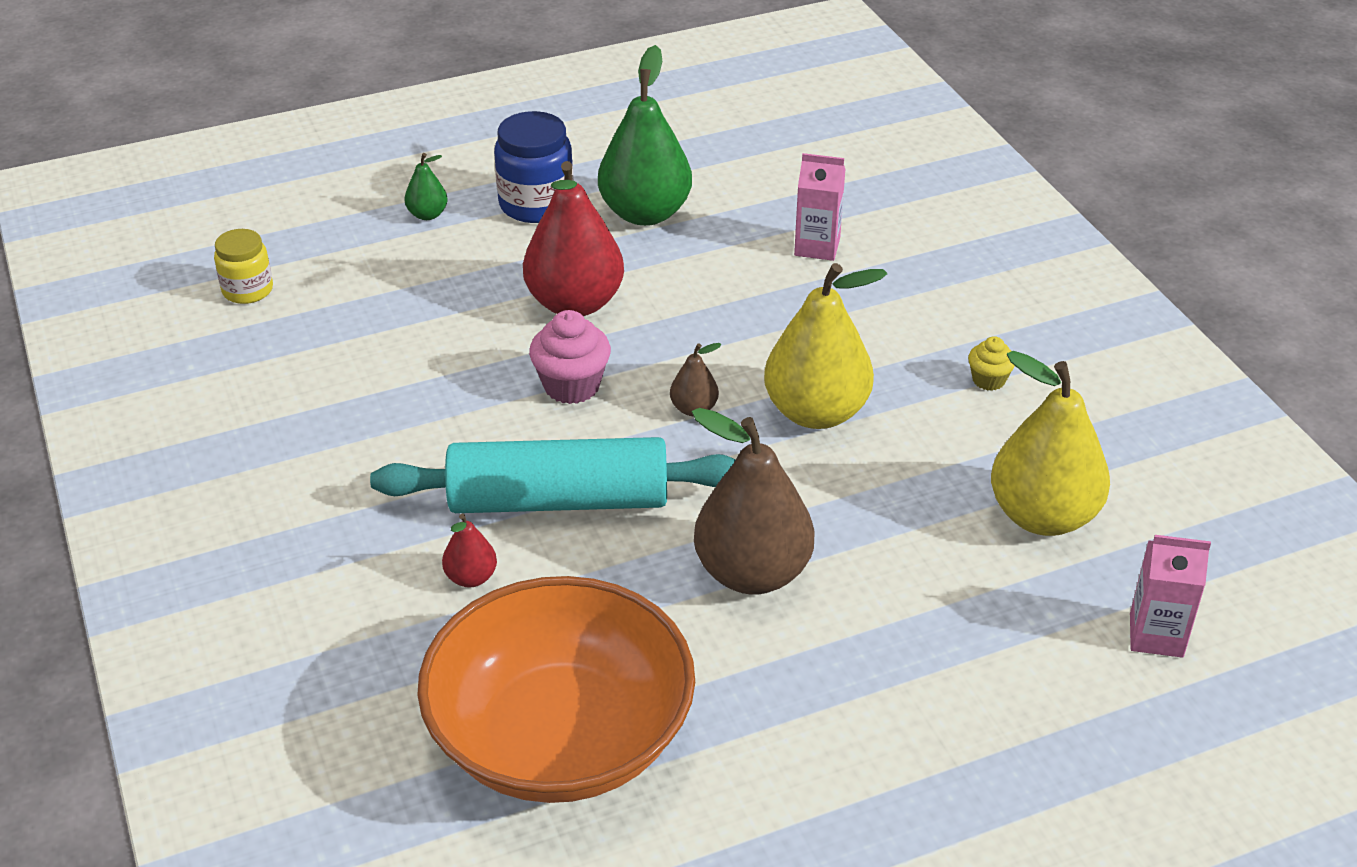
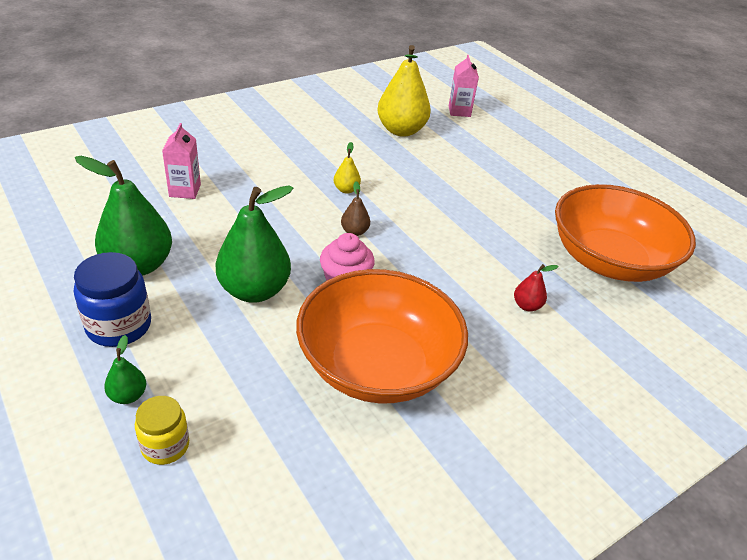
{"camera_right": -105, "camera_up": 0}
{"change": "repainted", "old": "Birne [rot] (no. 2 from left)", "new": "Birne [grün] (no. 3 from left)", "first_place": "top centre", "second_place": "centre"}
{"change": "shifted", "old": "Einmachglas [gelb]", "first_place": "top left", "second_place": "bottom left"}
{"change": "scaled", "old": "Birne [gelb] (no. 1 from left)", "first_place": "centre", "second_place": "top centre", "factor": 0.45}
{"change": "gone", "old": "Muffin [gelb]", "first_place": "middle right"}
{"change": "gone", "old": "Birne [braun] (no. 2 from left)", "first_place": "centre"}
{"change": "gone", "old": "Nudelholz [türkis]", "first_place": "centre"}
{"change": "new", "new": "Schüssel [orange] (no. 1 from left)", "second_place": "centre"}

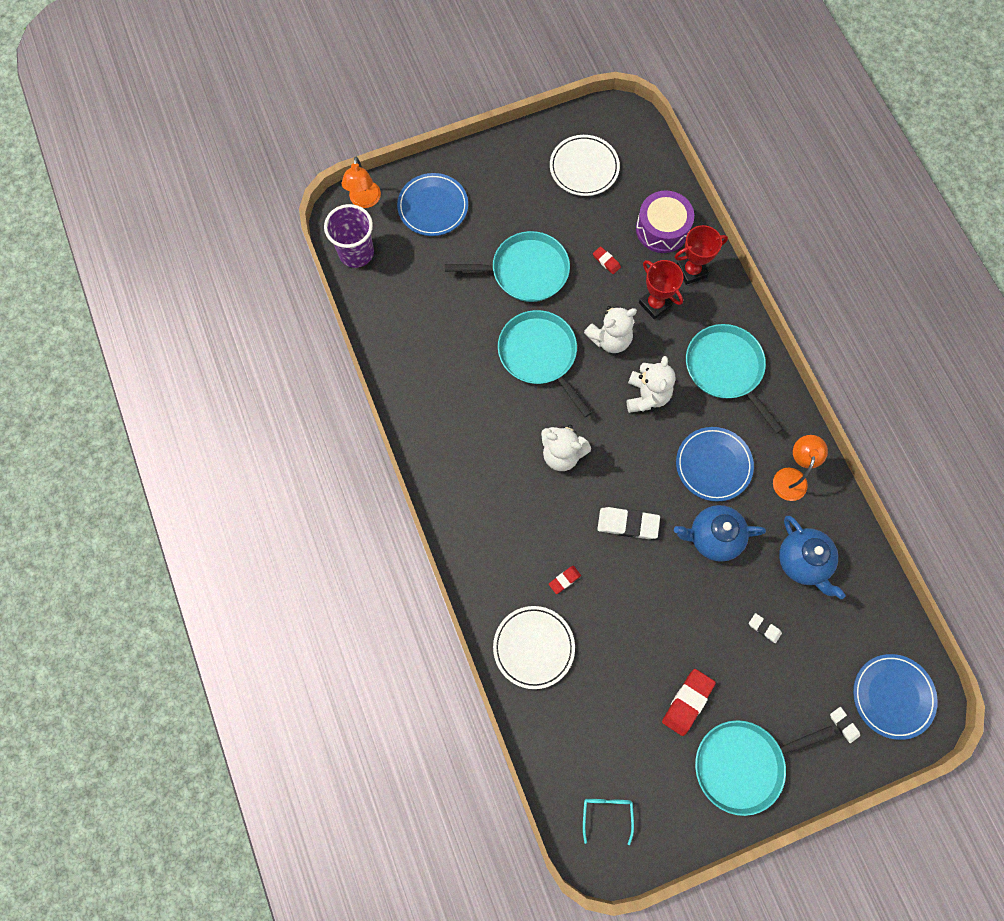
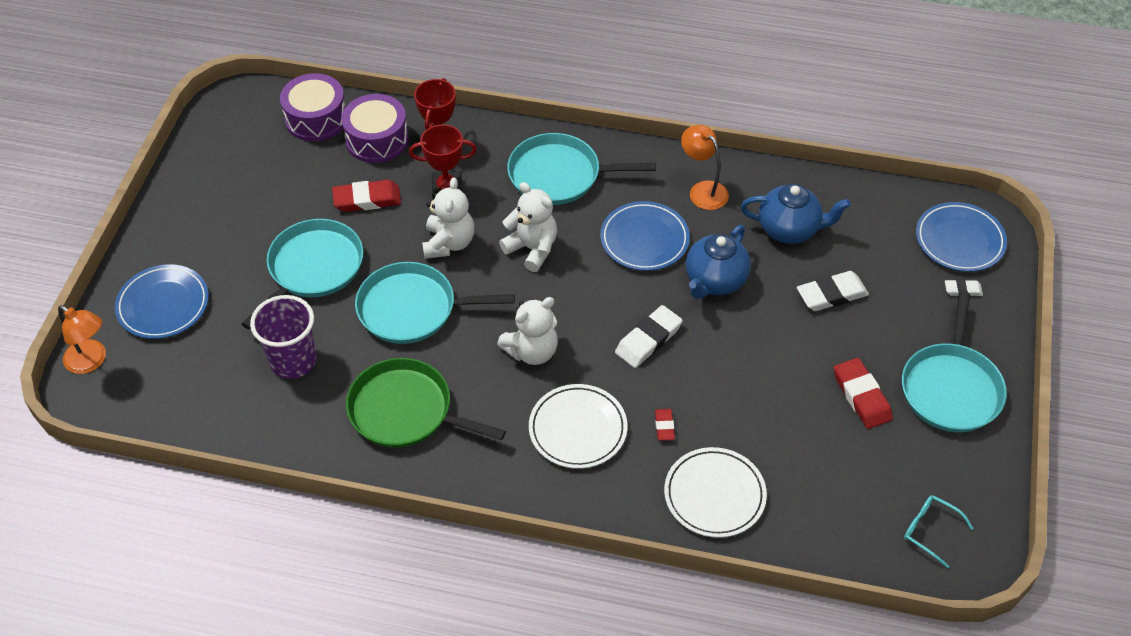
{"camera_right": -55, "camera_up": -20}
{"change": "shifted", "old": "Teller [weiß] (no. 2 from left in the first image)", "new": "Teller [weiß] (no. 1 from left)", "first_place": "top centre", "second_place": "bottom centre"}
{"change": "shifted", "old": "Becher [lila]", "first_place": "top centre", "second_place": "middle left"}
{"change": "scaled", "old": "Radiergummi [rot] (no. 2 from left in the first image)", "first_place": "top centre", "second_place": "top left", "factor": 1.85}
{"change": "scaled", "old": "Radiergummi [weiß] (no. 2 from left)", "first_place": "bottom right", "second_place": "middle right", "factor": 1.85}
{"change": "new", "new": "Trommel [lila] (no. 1 from left)", "second_place": "top left"}
{"change": "new", "new": "Pfanne [grün]", "second_place": "centre"}

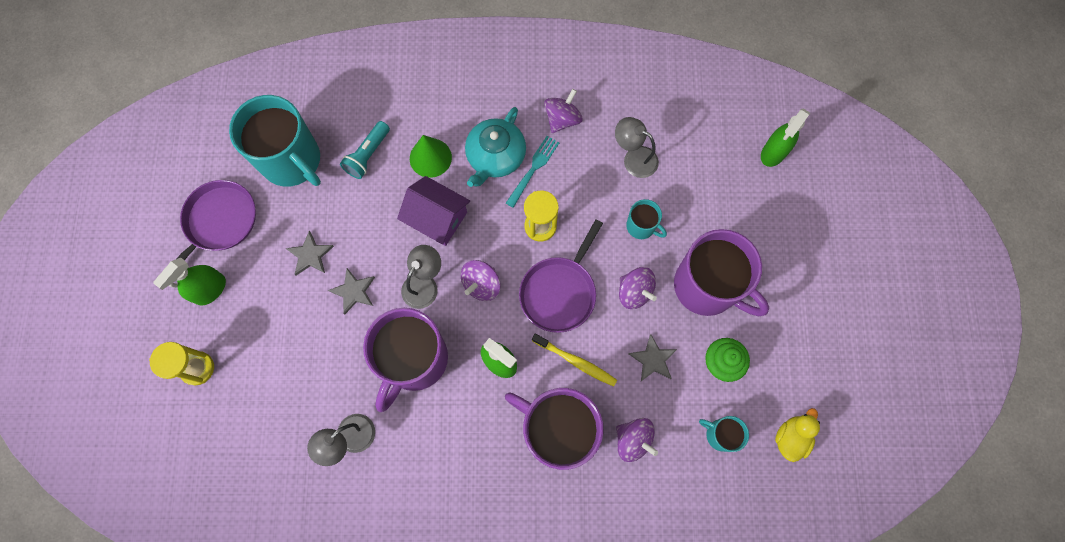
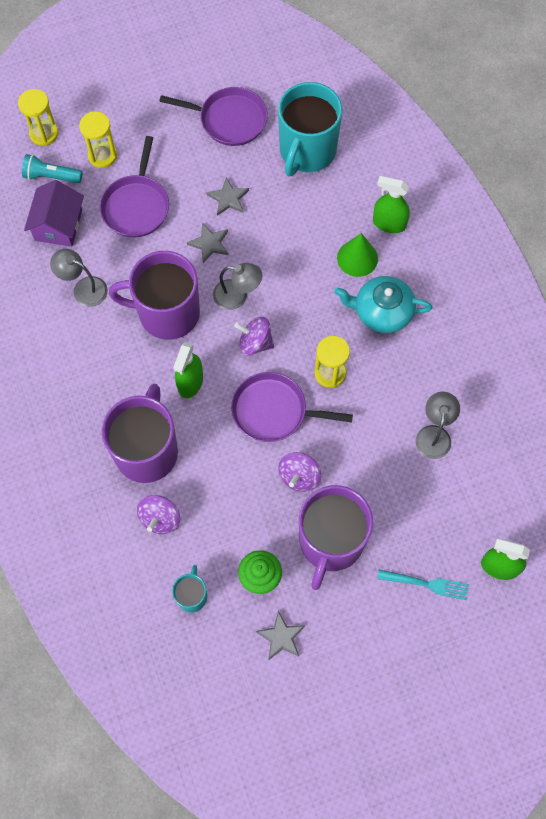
{"camera_right": 70, "camera_up": -5}
{"change": "gone", "old": "Kreisel [lila] (no. 2 from left)", "first_place": "top centre"}
{"change": "shifted", "old": "Taschenlampe [türkis]", "first_place": "top centre", "second_place": "top left"}
{"change": "shifted", "old": "Gabel [türkis]", "first_place": "top centre", "second_place": "bottom right"}
{"change": "shifted", "old": "Haus [lila]", "first_place": "centre", "second_place": "top left"}
{"change": "gone", "old": "Tasse [türkis] (no. 2 from left)", "first_place": "centre"}
{"change": "shifted", "old": "Sprühflasche [grün] (no. 1 from left in the first image)", "new": "Sprühflasche [grün] (no. 2 from left)", "first_place": "middle left", "second_place": "top right"}
{"change": "gone", "old": "Zahnbürste [gelb]", "first_place": "centre"}
{"change": "shifted", "old": "Stern [grau] (no. 3 from left)", "first_place": "centre", "second_place": "bottom centre"}
{"change": "gone", "old": "Ente [gelb]", "first_place": "bottom right"}
{"change": "new", "new": "Sanduhr [gelb] (no. 1 from left)", "second_place": "top left"}
{"change": "new", "new": "Pfanne [lila] (no. 1 from left)", "second_place": "top left"}

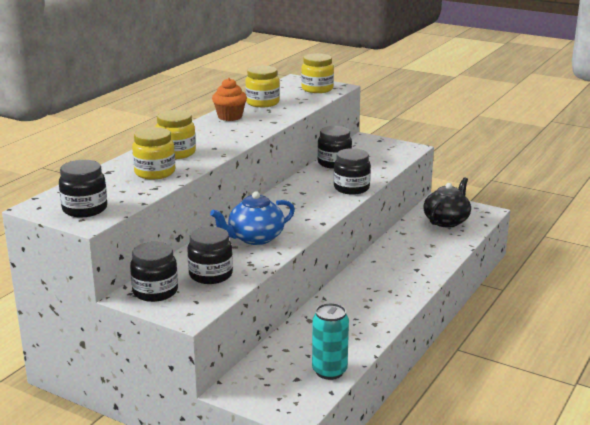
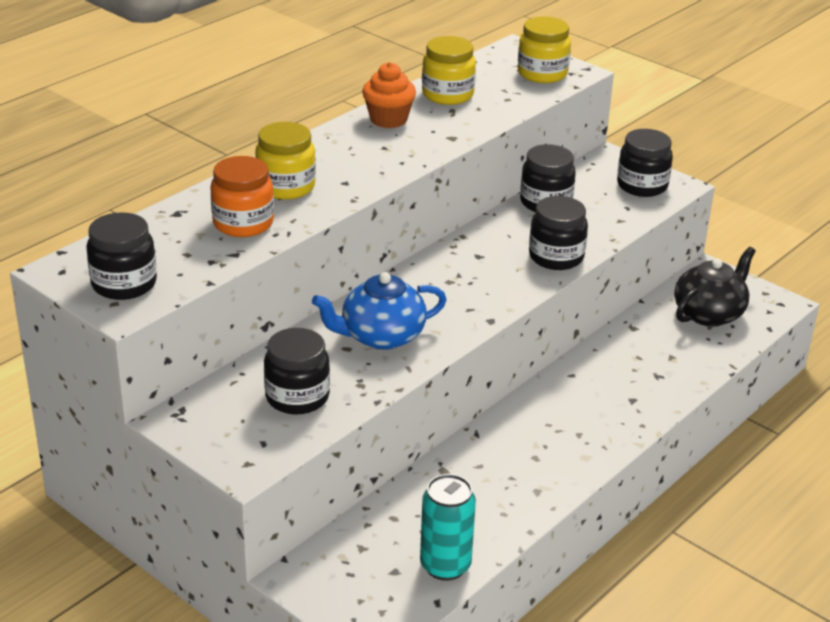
{"camera_right": 10, "camera_up": 10}
{"change": "repainted", "old": "Einmachglas [gelb] (no. 1 from left)", "new": "Einmachglas [orange]", "first_place": "middle left", "second_place": "top left"}
{"change": "shifted", "old": "Einmachglas [schwarz] (no. 2 from left in the first image)", "new": "Einmachglas [schwarz] (no. 5 from left)", "first_place": "middle left", "second_place": "top right"}

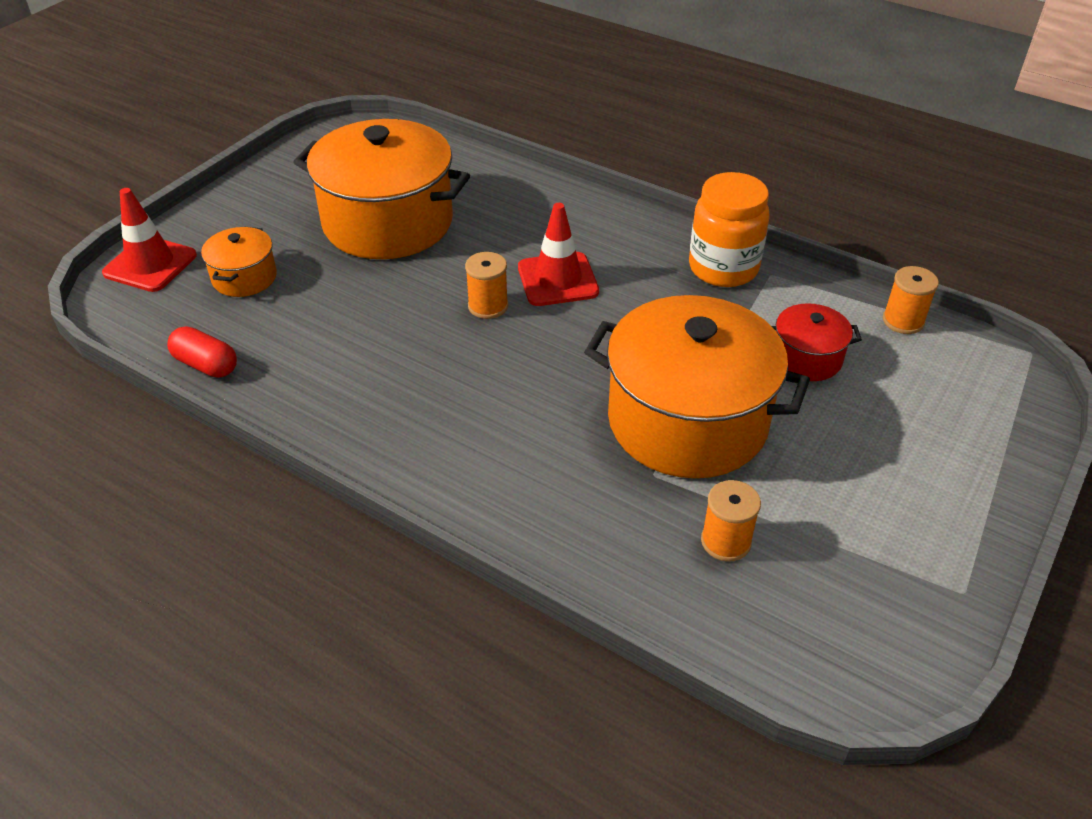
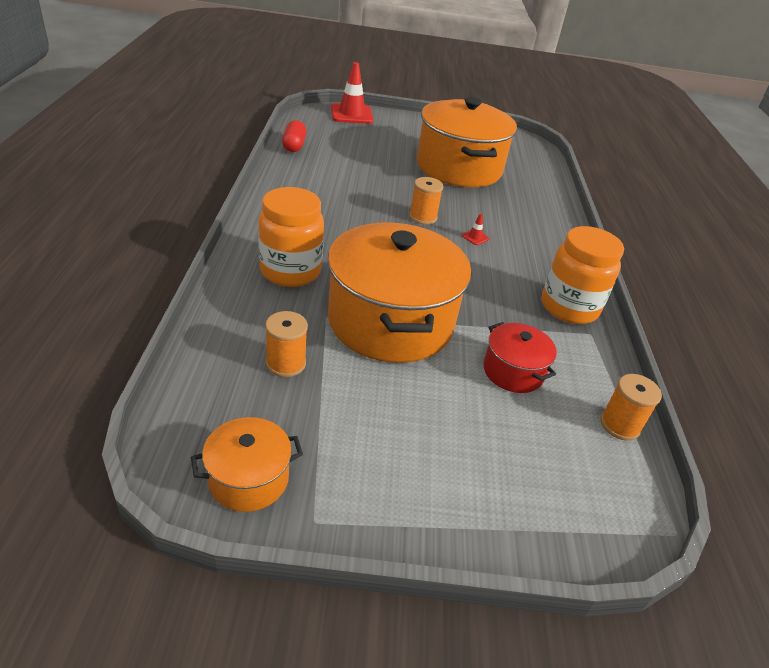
{"camera_right": 55, "camera_up": -5}
{"change": "scaled", "old": "Leitkegel [rot] (no. 2 from left)", "first_place": "top centre", "second_place": "centre", "factor": 0.4}
{"change": "shifted", "old": "Kochtopf [orange] (no. 1 from left)", "first_place": "top left", "second_place": "bottom left"}
{"change": "new", "new": "Einmachglas [orange] (no. 1 from left)", "second_place": "centre"}

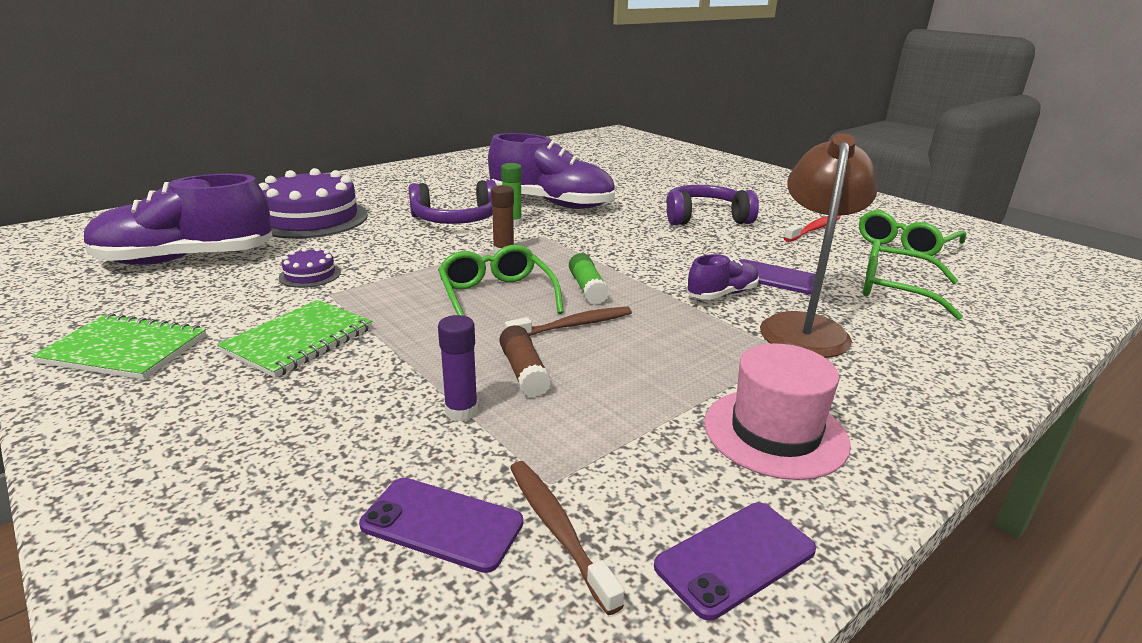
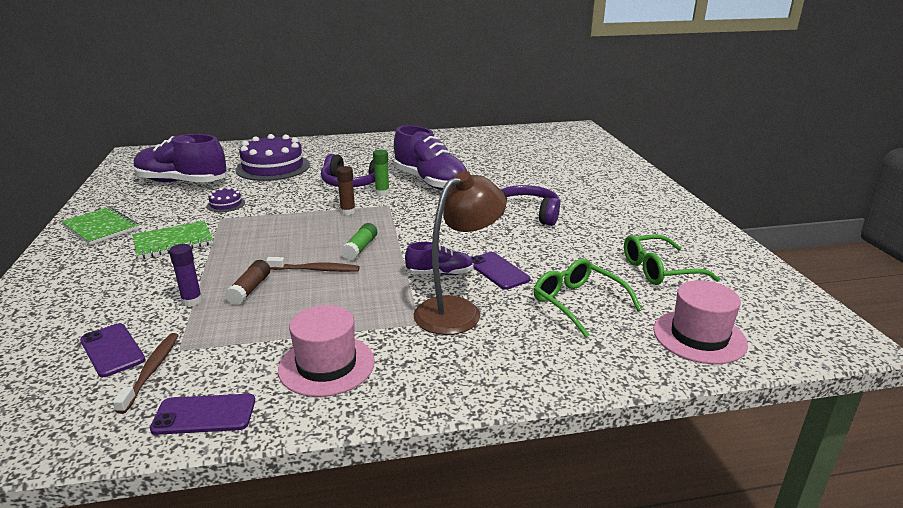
{"camera_right": 30, "camera_up": 0}
{"change": "gone", "old": "Zahnbürste [rot]", "first_place": "middle right"}
{"change": "gone", "old": "Brille [grün] (no. 1 from left)", "first_place": "centre"}
{"change": "new", "new": "Hut [rosa] (no. 2 from left)", "second_place": "middle right"}

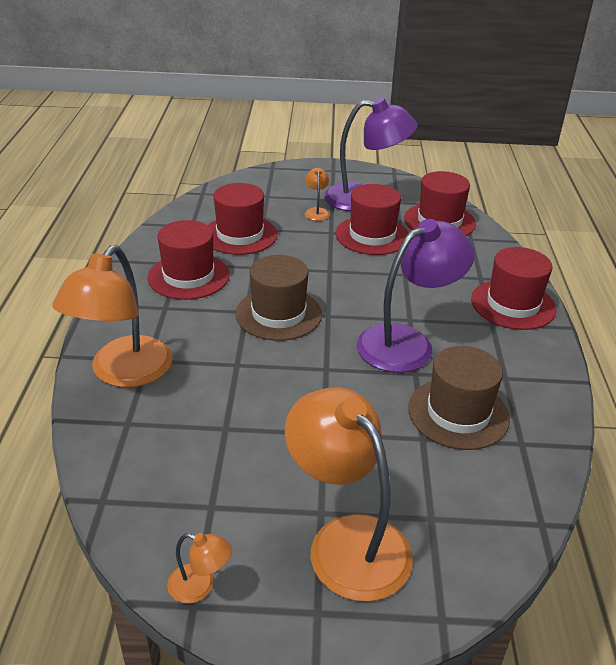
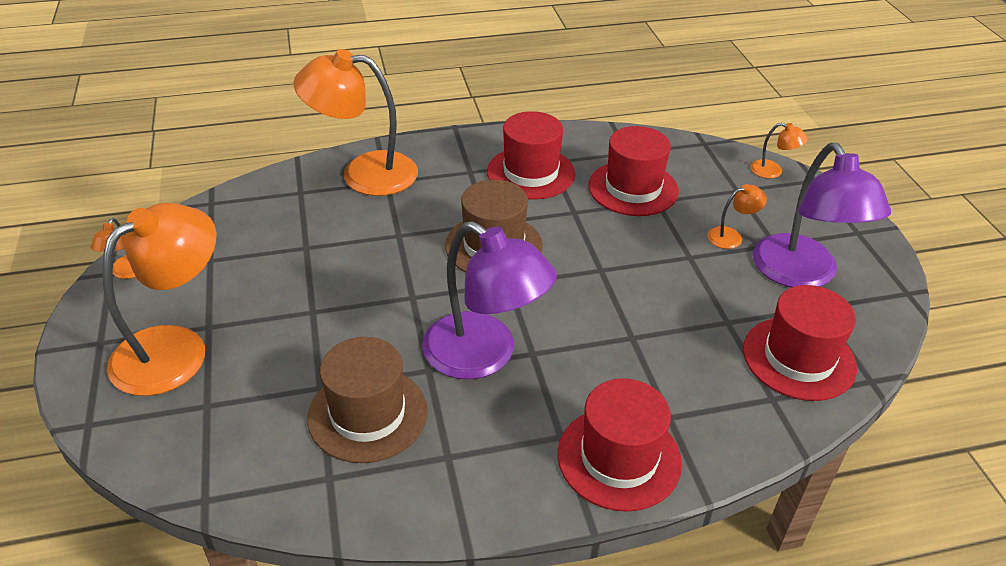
{"camera_right": 75, "camera_up": 5}
{"change": "gone", "old": "Hut [rot] (no. 3 from left)", "first_place": "top centre"}
{"change": "new", "new": "Lampe [orange] (no. 5 from left)", "second_place": "top right"}

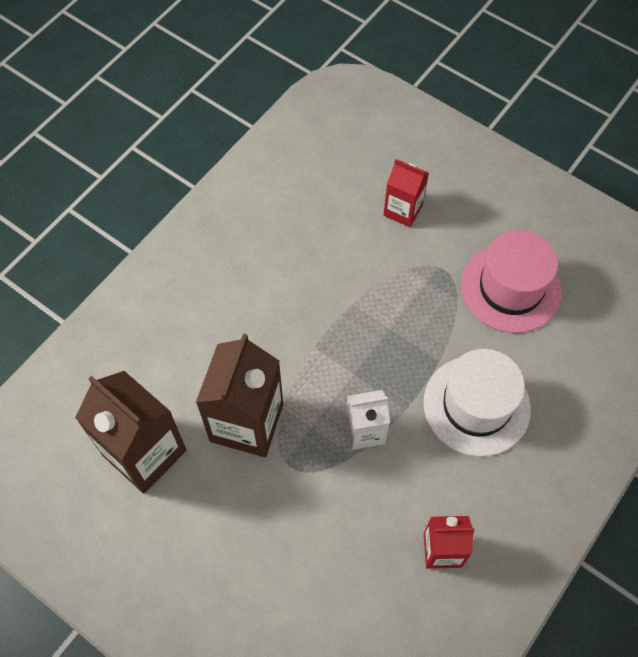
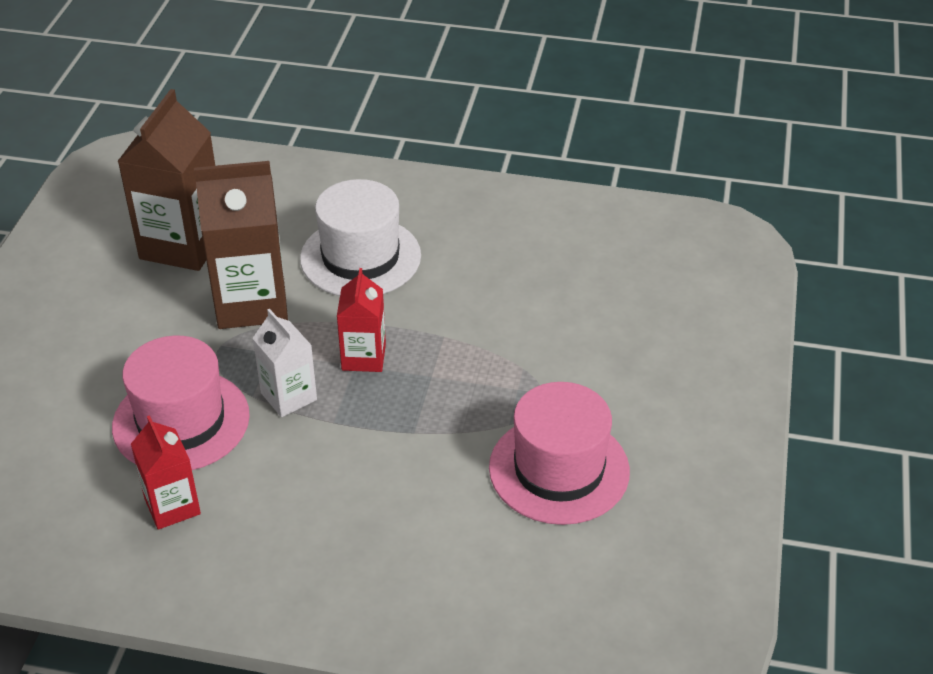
{"camera_right": 65, "camera_up": -20}
{"change": "shifted", "old": "Getränkekarton [rot] (no. 1 from left in the first image)", "new": "Getränkekarton [rot] (no. 2 from left)", "first_place": "top centre", "second_place": "centre"}
{"change": "shifted", "old": "Hut [weiß]", "first_place": "middle right", "second_place": "centre"}
{"change": "new", "new": "Hut [rosa] (no. 1 from left)", "second_place": "middle left"}

